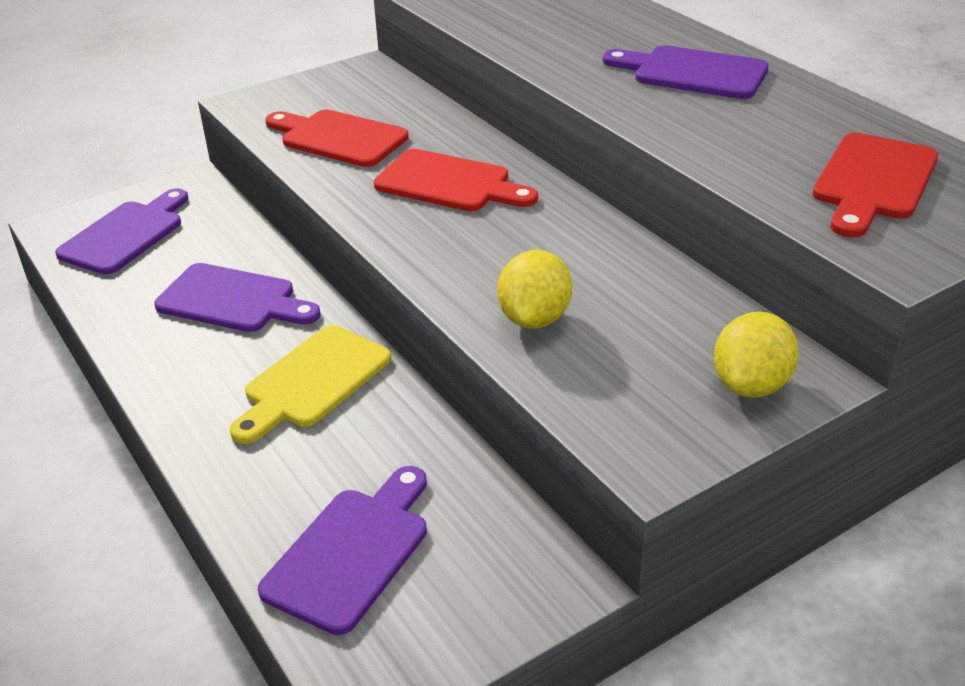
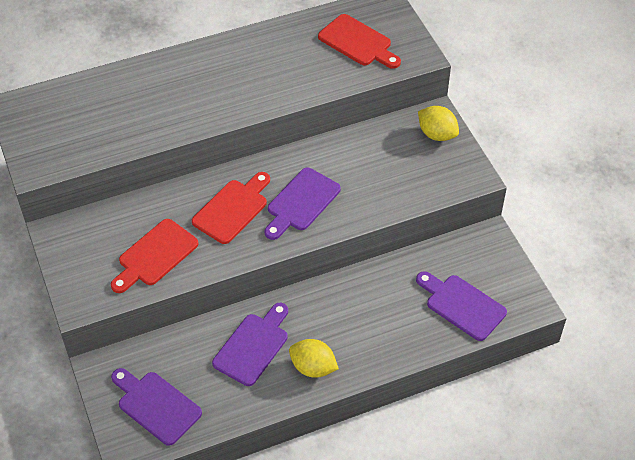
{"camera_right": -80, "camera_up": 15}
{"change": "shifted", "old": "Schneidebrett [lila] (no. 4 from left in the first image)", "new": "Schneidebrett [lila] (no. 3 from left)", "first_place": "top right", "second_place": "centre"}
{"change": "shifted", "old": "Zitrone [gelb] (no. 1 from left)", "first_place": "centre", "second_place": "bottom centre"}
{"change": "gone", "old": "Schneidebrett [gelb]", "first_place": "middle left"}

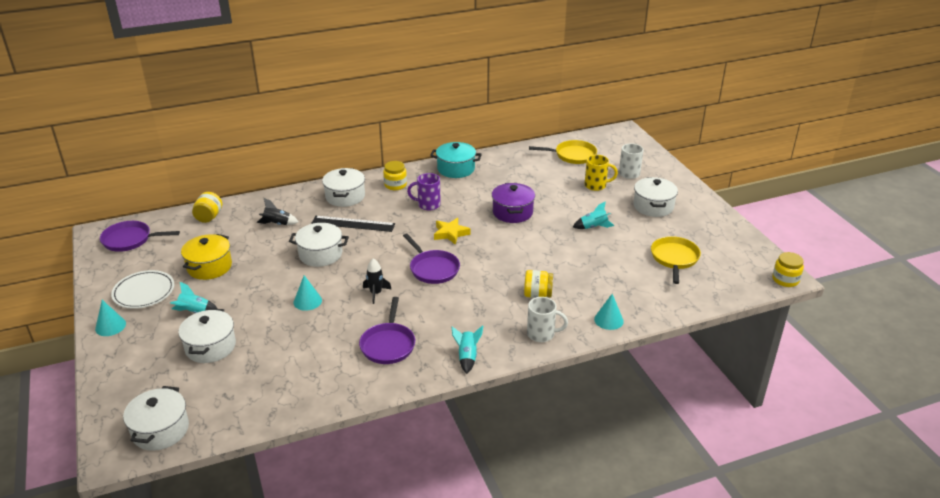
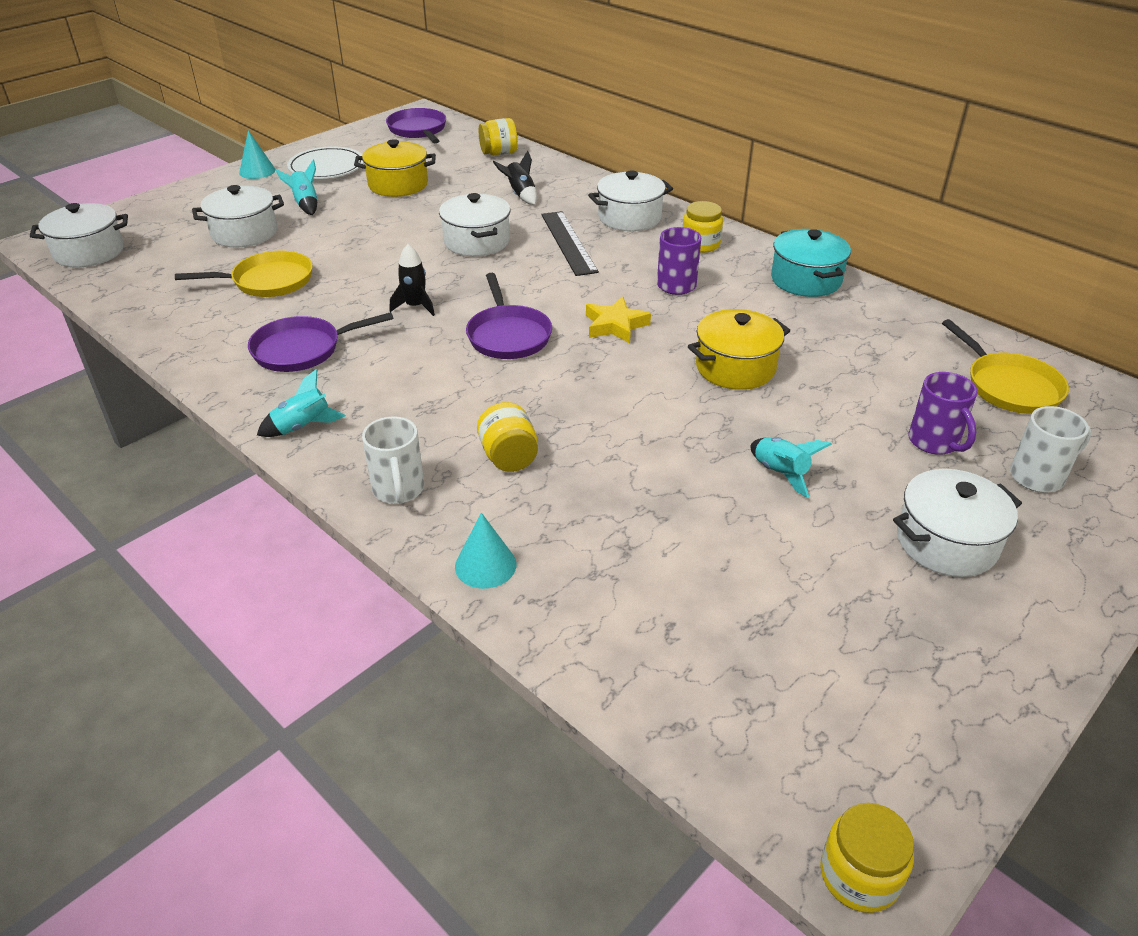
{"camera_right": 65, "camera_up": 5}
{"change": "repainted", "old": "Tasse [gelb]", "new": "Tasse [lila] (no. 2 from left)", "first_place": "centre", "second_place": "middle right"}
{"change": "repainted", "old": "Kochtopf [lila]", "new": "Kochtopf [gelb] (no. 2 from left)", "first_place": "centre", "second_place": "centre"}
{"change": "rotated", "old": "Pfanne [lila] (no. 3 from left)", "first_place": "centre", "second_place": "centre", "degrees": -45}
{"change": "shifted", "old": "Pfanne [gelb] (no. 2 from left in the first image)", "new": "Pfanne [gelb] (no. 1 from left)", "first_place": "middle right", "second_place": "top left"}
{"change": "gone", "old": "Kegel [türkis] (no. 2 from left)", "first_place": "middle left"}

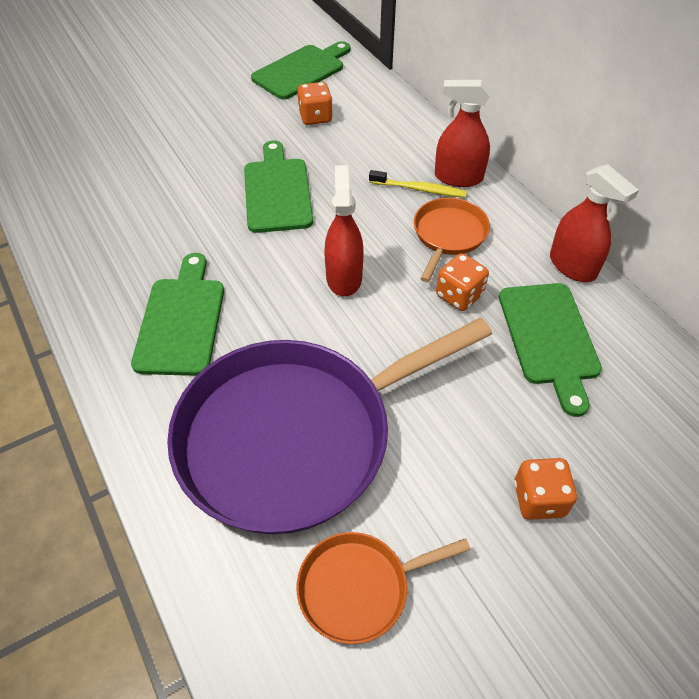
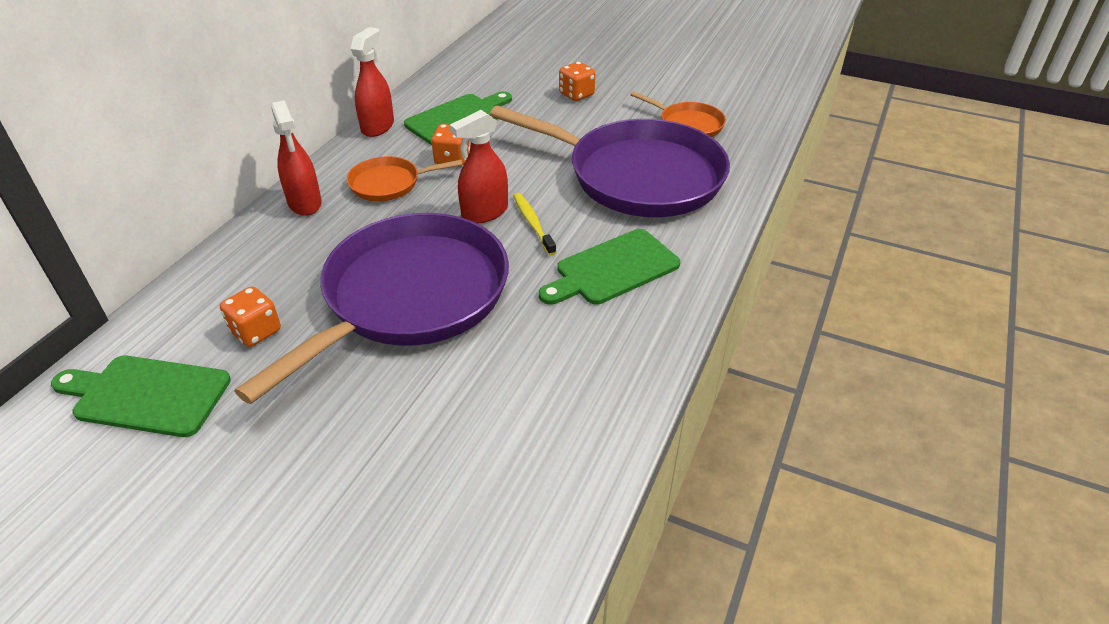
{"camera_right": -125, "camera_up": -10}
{"change": "swapped", "old": "Schneidebrett [grün] (no. 2 from left)", "new": "Pfanne [lila] (no. 1 from left)", "first_place": "top centre", "second_place": "centre"}
{"change": "shifted", "old": "Zahnbürste [gelb]", "first_place": "top centre", "second_place": "centre"}

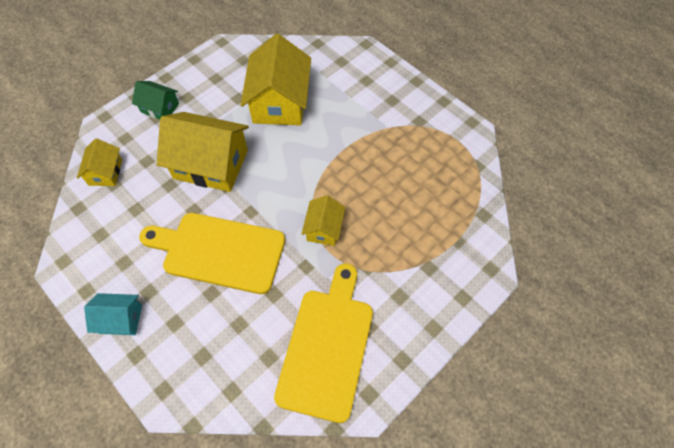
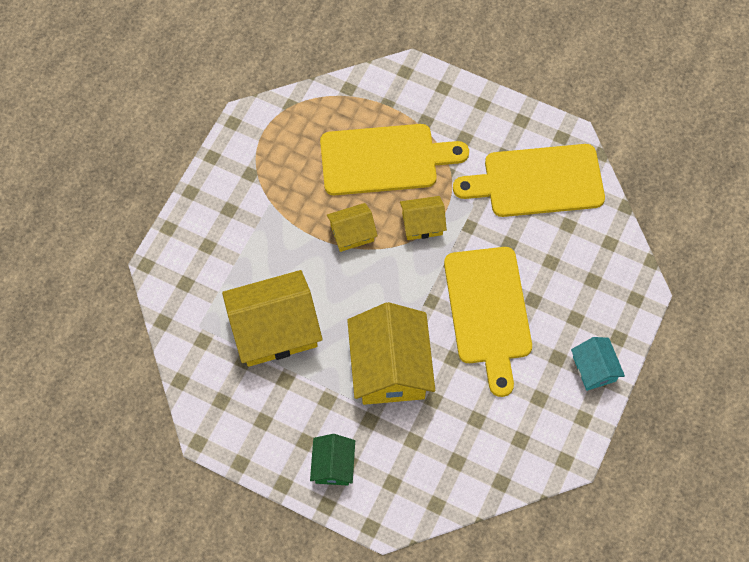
{"camera_right": -110, "camera_up": 5}
{"change": "shifted", "old": "Haus [gelb] (no. 1 from left in the first image)", "new": "Haus [gelb] (no. 2 from left)", "first_place": "middle left", "second_place": "centre"}
{"change": "new", "new": "Schneidebrett [gelb] (no. 1 from left)", "second_place": "top centre"}

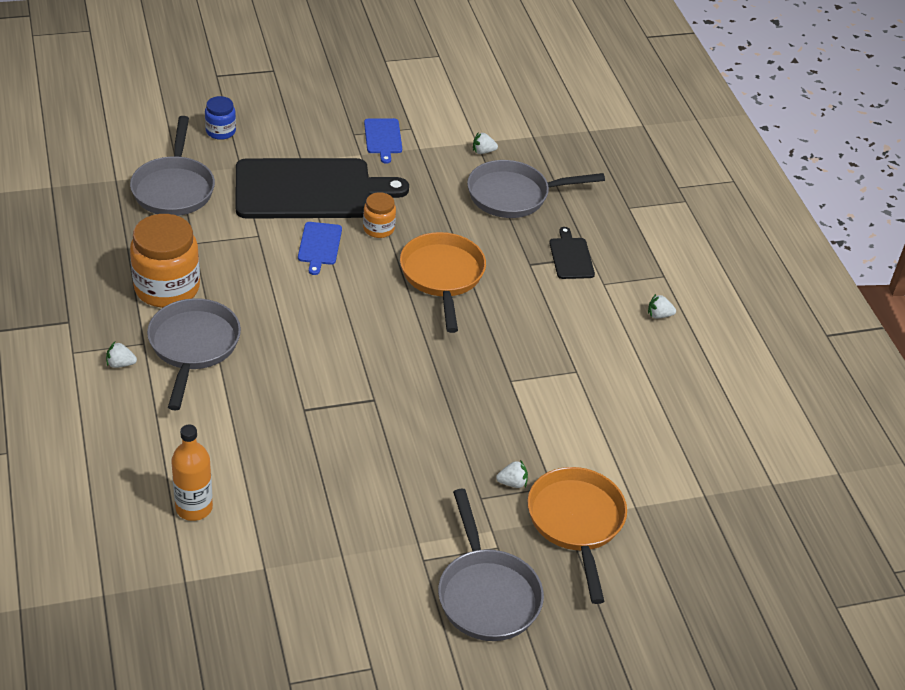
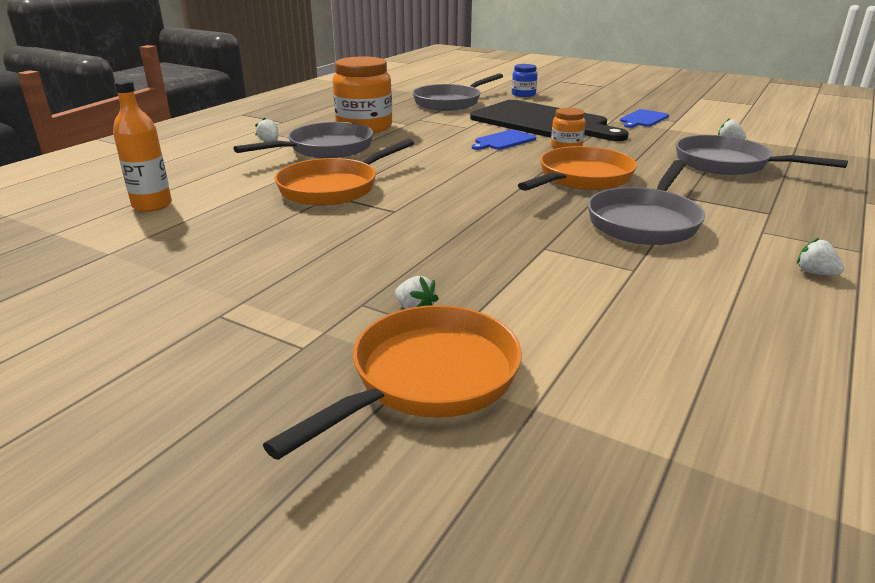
{"camera_right": 50, "camera_up": -15}
{"change": "gone", "old": "Schneidebrett [schwarz] (no. 2 from left)", "first_place": "centre"}
{"change": "shifted", "old": "Pfanne [grau] (no. 3 from left)", "first_place": "bottom centre", "second_place": "middle right"}
{"change": "new", "new": "Pfanne [orange] (no. 1 from left)", "second_place": "top centre"}

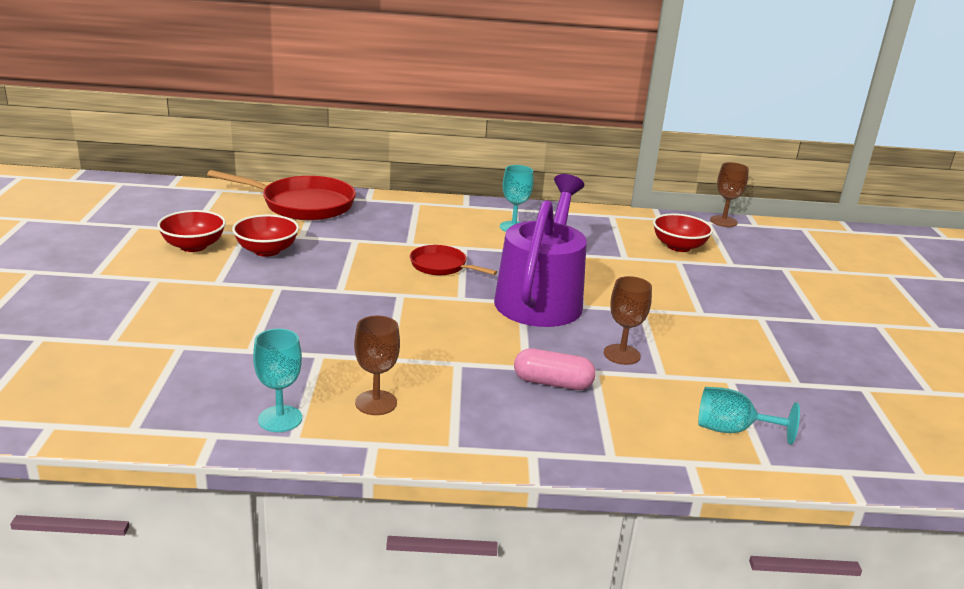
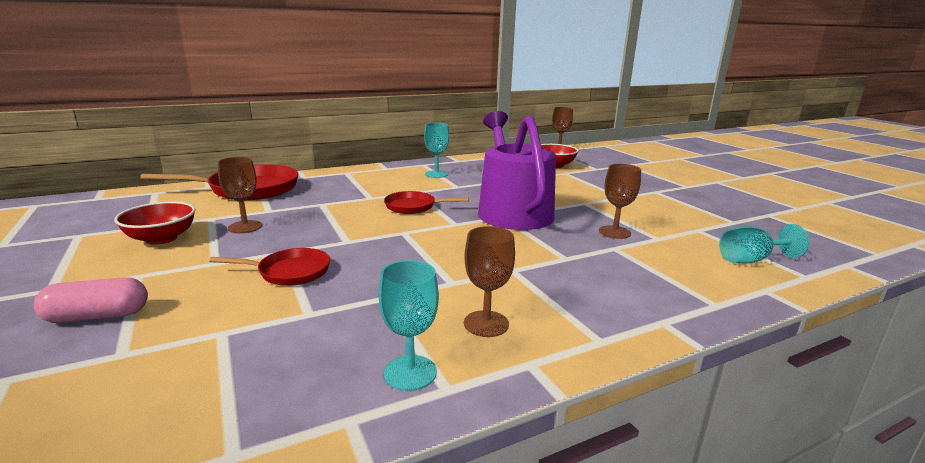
{"camera_right": -25, "camera_up": -5}
{"change": "swapped", "old": "Schüssel [rot] (no. 2 from left)", "new": "Kelch [braun] (no. 1 from left)", "first_place": "middle left", "second_place": "middle left"}
{"change": "shifted", "old": "Kapsel [rosa]", "first_place": "centre", "second_place": "middle left"}
{"change": "new", "new": "Pfanne [rot] (no. 2 from left)", "second_place": "middle left"}

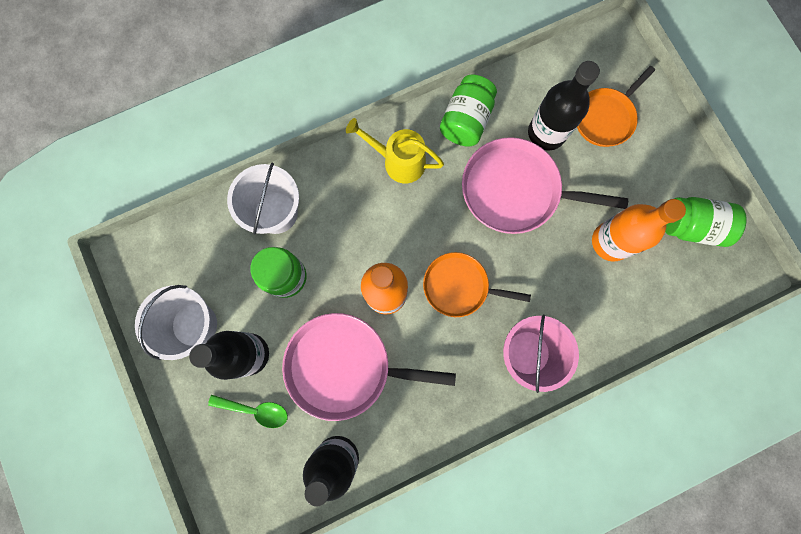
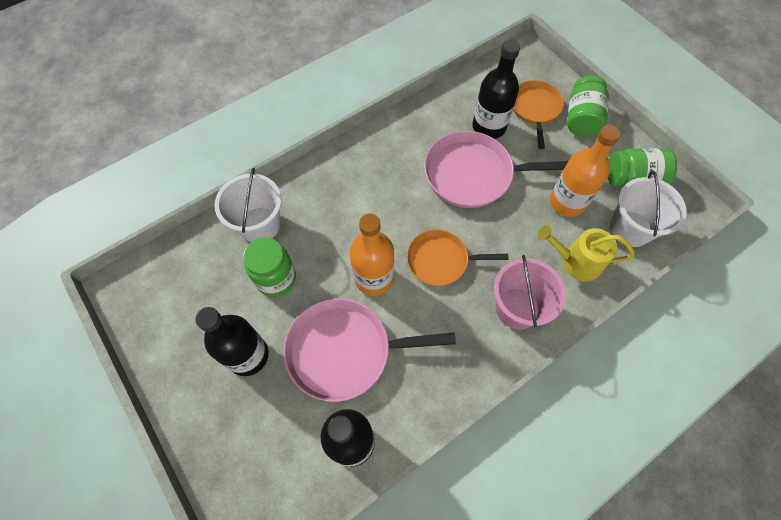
{"camera_right": -10, "camera_up": -15}
{"change": "rotated", "old": "Pfanne [orange] (no. 2 from left)", "first_place": "top right", "second_place": "top right", "degrees": 150}
{"change": "shifted", "old": "Einmachglas [grün] (no. 2 from left)", "first_place": "top centre", "second_place": "top right"}
{"change": "shifted", "old": "Gießkanne [gelb]", "first_place": "top centre", "second_place": "middle right"}
{"change": "shifted", "old": "Eimer [weiß] (no. 1 from left in the first image)", "new": "Eimer [weiß] (no. 2 from left)", "first_place": "middle left", "second_place": "middle right"}
{"change": "gone", "old": "Löffel [grün]", "first_place": "bottom left"}

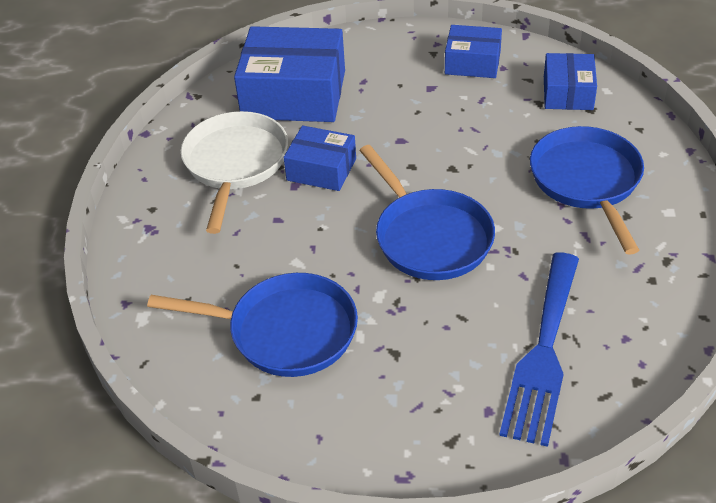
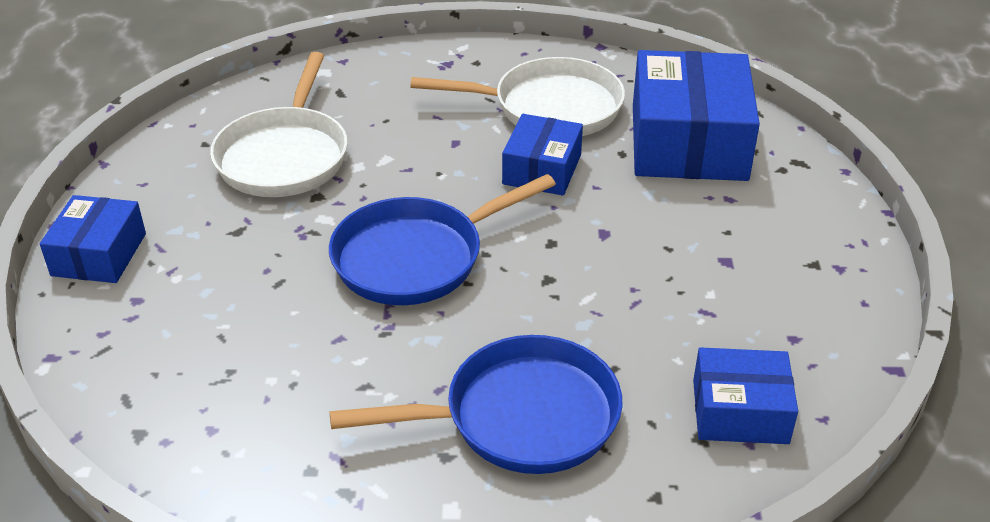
{"camera_right": 85, "camera_up": -5}
{"change": "shifted", "old": "Schachtel [blau] (no. 3 from left in the first image)", "new": "Schachtel [blau] (no. 1 from left)", "first_place": "top centre", "second_place": "middle left"}
{"change": "gone", "old": "Gabel [blau]", "first_place": "bottom right"}
{"change": "repainted", "old": "Pfanne [blau] (no. 1 from left)", "new": "Pfanne [weiß] (no. 1 from left)", "first_place": "centre", "second_place": "top left"}

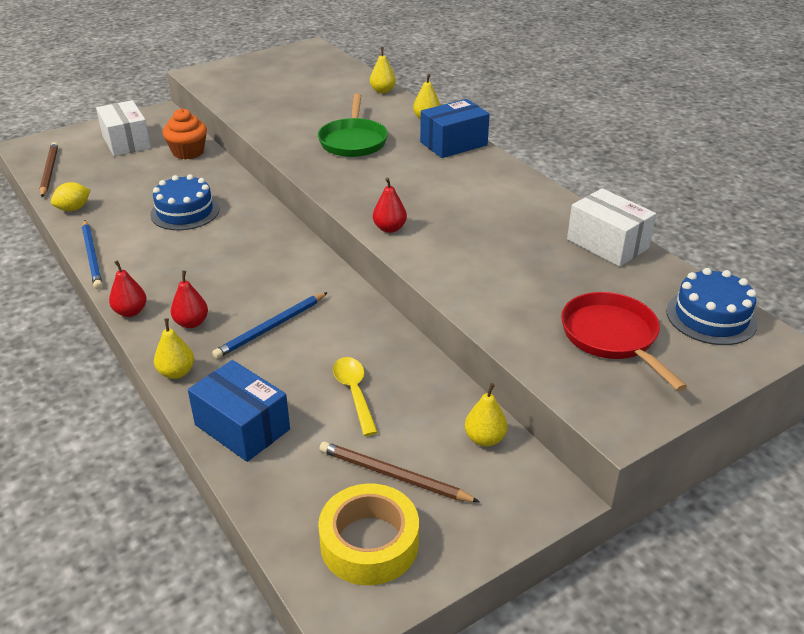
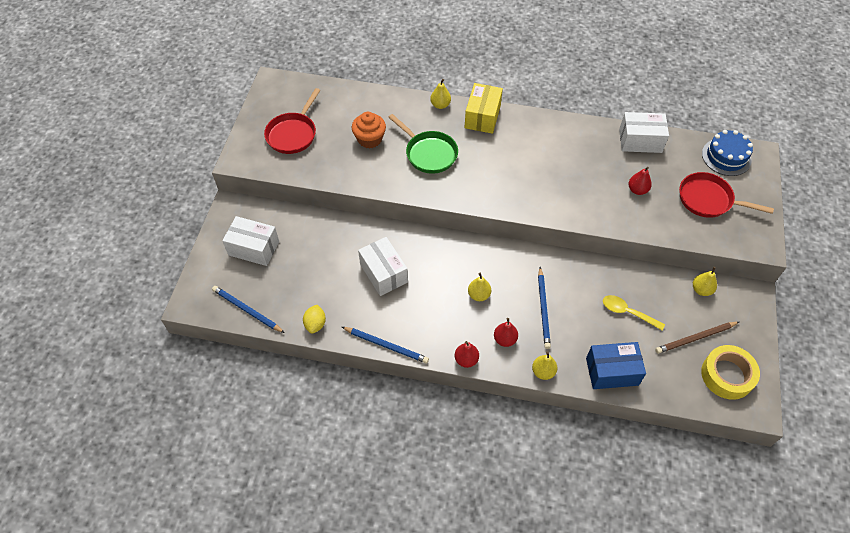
{"camera_right": -45, "camera_up": 20}
{"change": "shifted", "old": "Birne [gelb] (no. 2 from left)", "first_place": "top centre", "second_place": "centre"}
{"change": "repainted", "old": "Schachtel [blau] (no. 2 from left)", "new": "Schachtel [gelb]", "first_place": "top centre", "second_place": "top centre"}
{"change": "shifted", "old": "Muffin [orange]", "first_place": "top left", "second_place": "top centre"}
{"change": "repainted", "old": "Bleistift [braun] (no. 1 from left)", "new": "Bleistift [blau] (no. 1 from left)", "first_place": "top left", "second_place": "middle left"}
{"change": "swapped", "old": "Kuchen [blau] (no. 1 from left)", "new": "Schachtel [weiß] (no. 2 from left)", "first_place": "top left", "second_place": "centre"}
{"change": "shifted", "old": "Birne [rot] (no. 3 from left)", "first_place": "top centre", "second_place": "middle right"}
{"change": "new", "new": "Pfanne [rot] (no. 1 from left)", "second_place": "top centre"}

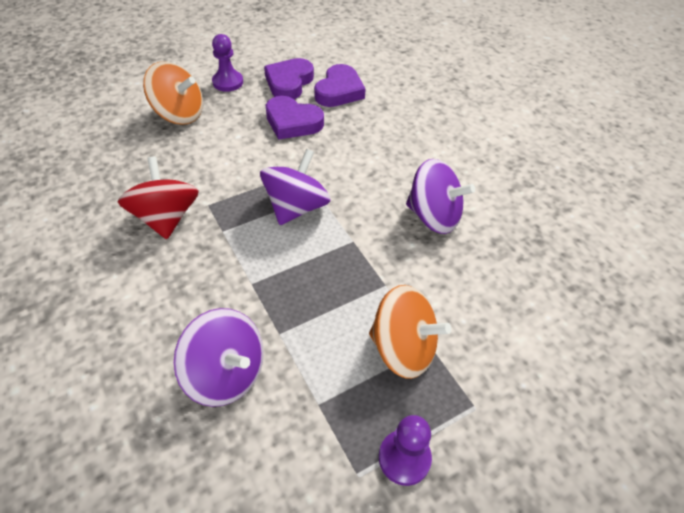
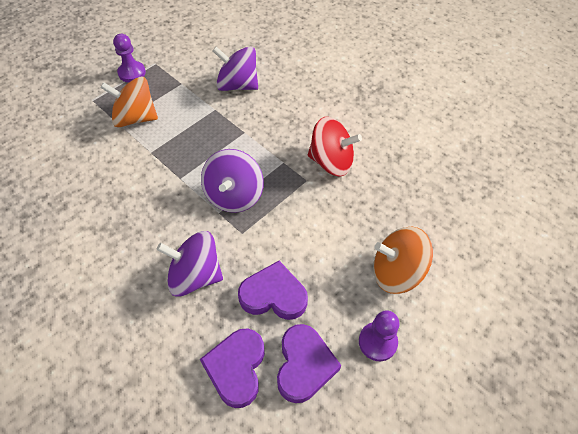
{"camera_right": 165, "camera_up": 5}
{"change": "rotated", "old": "Kreisel [rot]", "first_place": "middle left", "second_place": "centre", "degrees": -45}
{"change": "shifted", "old": "Kreisel [lila] (no. 3 from left in the first image)", "new": "Kreisel [lila] (no. 1 from left)", "first_place": "centre", "second_place": "middle left"}

